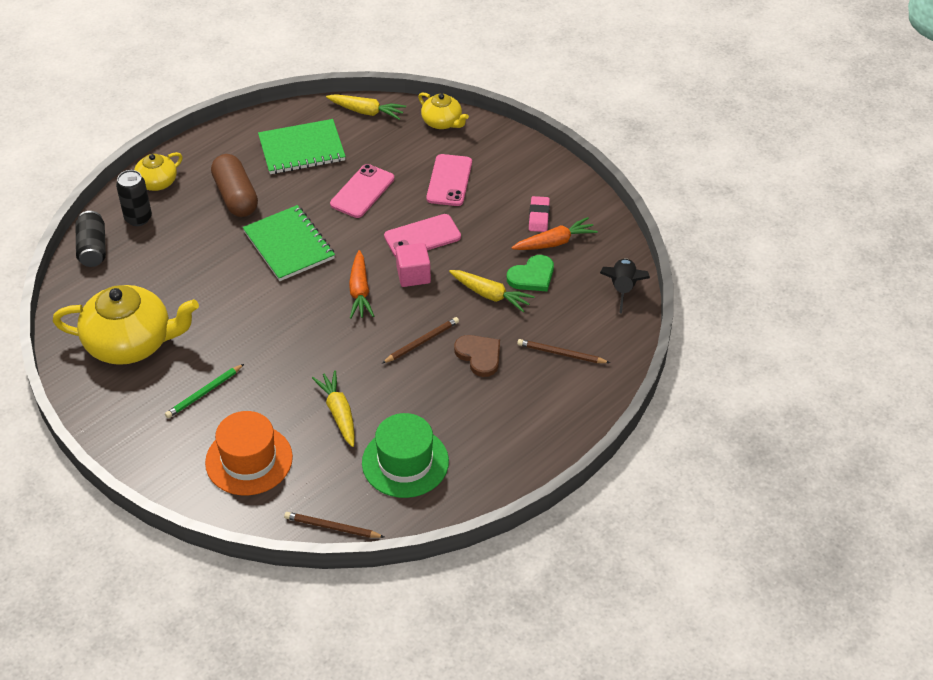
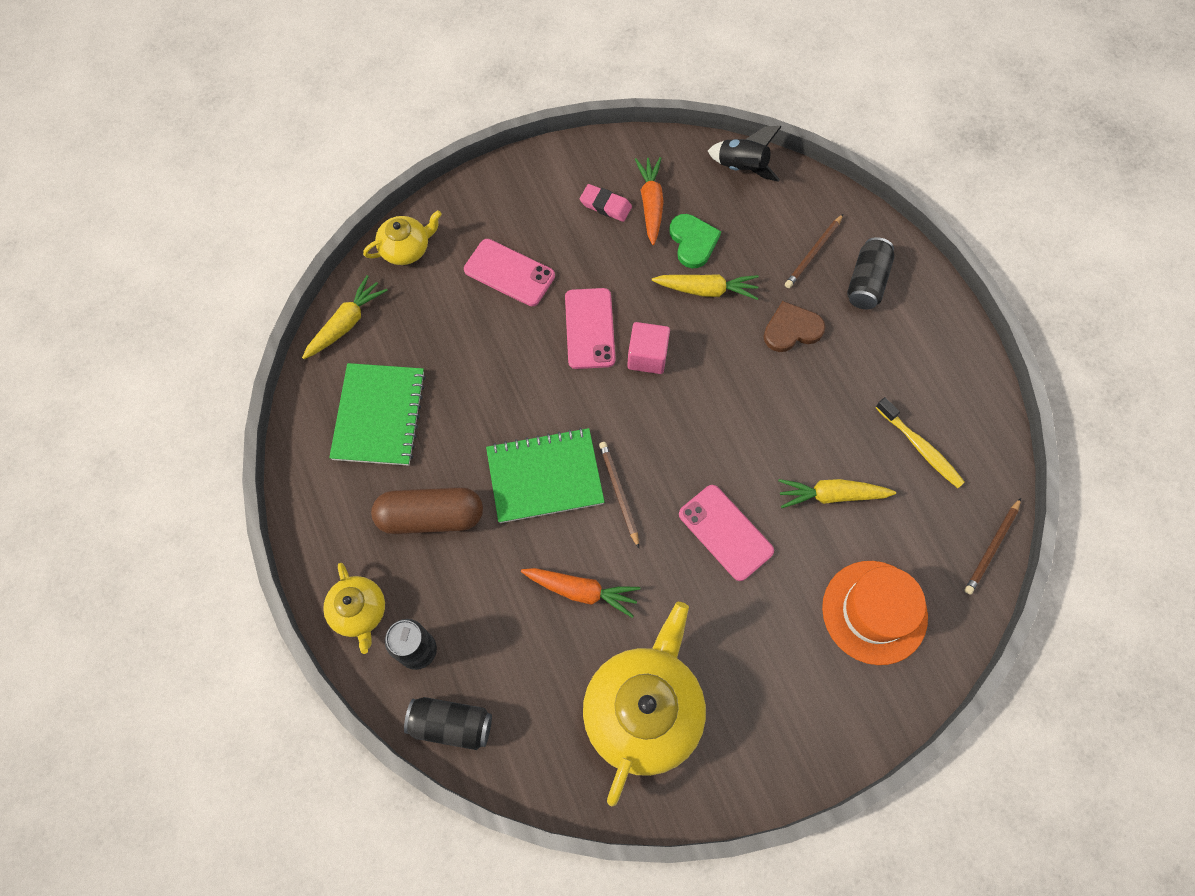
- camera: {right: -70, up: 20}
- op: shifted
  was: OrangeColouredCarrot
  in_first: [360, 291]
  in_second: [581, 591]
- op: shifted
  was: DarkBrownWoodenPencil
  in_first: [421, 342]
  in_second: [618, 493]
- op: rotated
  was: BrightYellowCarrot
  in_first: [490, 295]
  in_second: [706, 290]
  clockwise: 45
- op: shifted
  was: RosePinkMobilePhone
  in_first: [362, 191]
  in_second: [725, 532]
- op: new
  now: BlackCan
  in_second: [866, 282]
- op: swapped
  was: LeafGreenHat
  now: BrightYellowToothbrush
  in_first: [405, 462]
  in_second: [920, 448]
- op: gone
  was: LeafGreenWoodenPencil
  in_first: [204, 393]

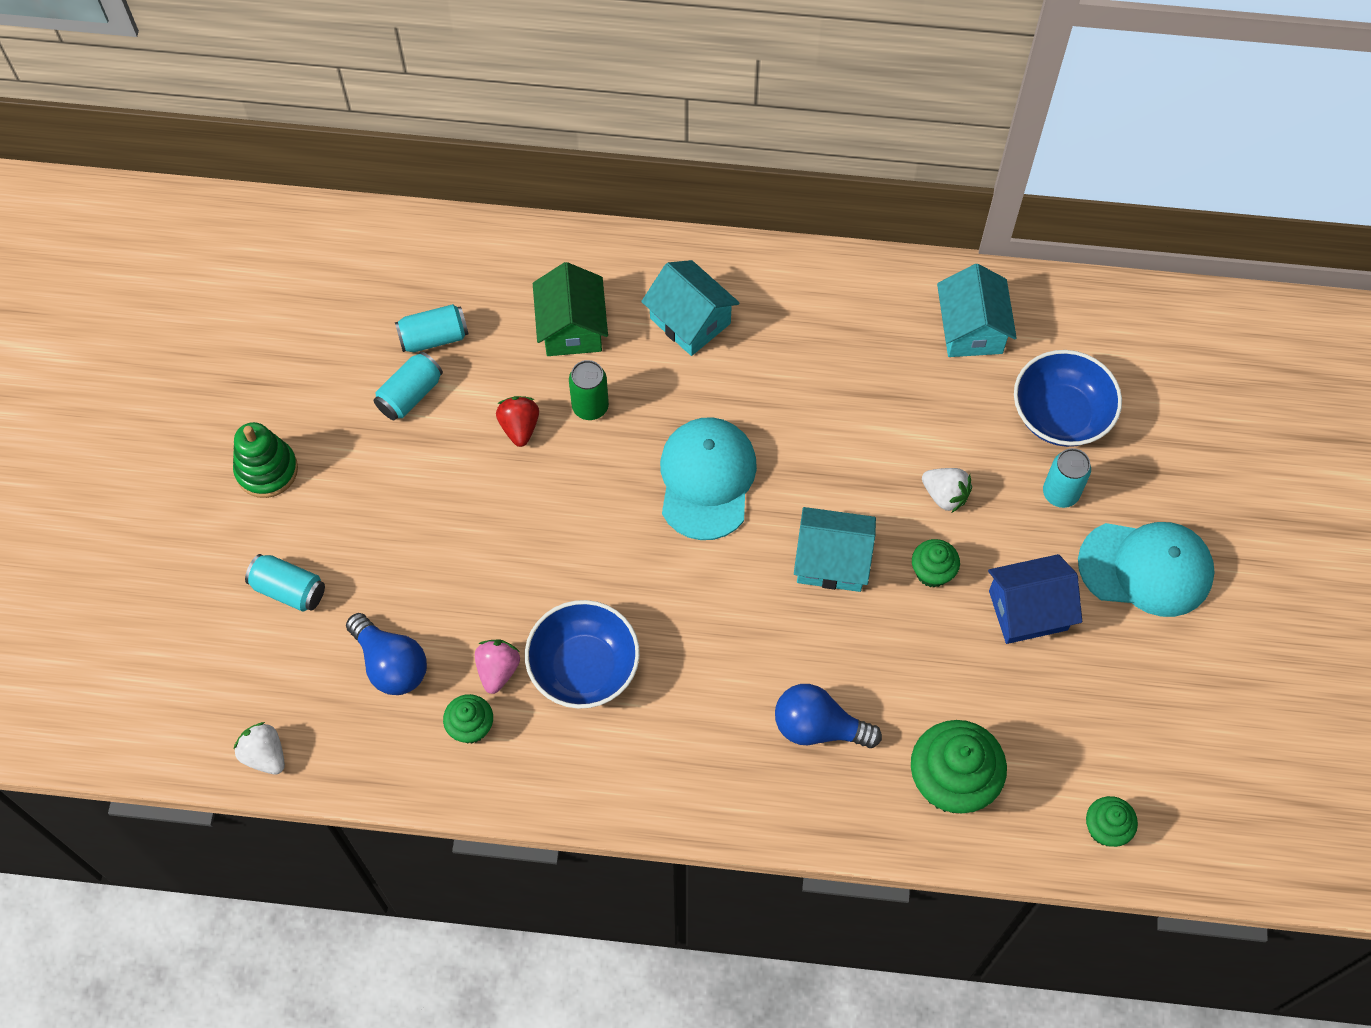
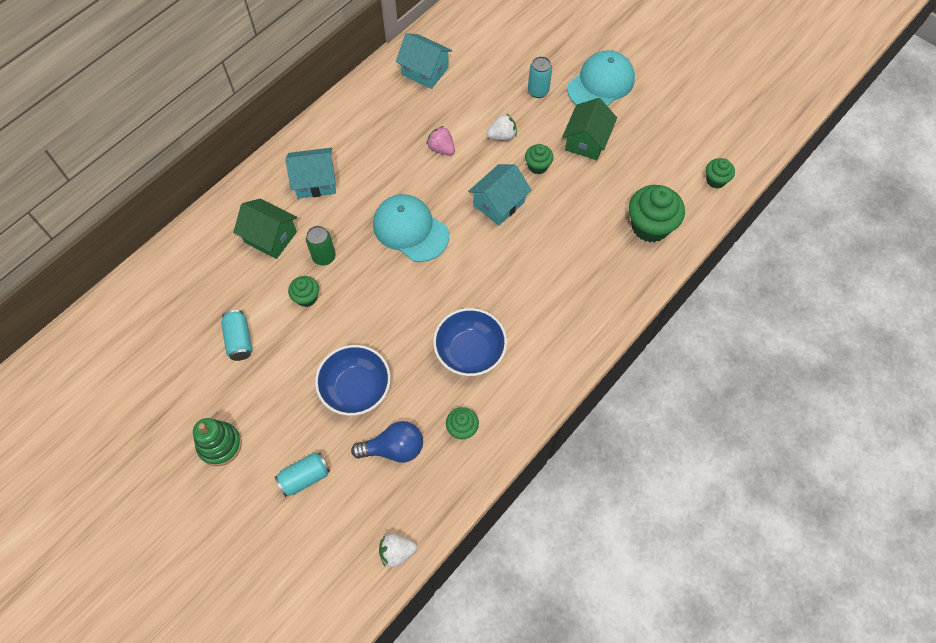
- camera: {right: -55, up: 0}
- op: swapped
  was: ScarletBerry
  now: LeafGreenCupcake
  in_first: [519, 427]
  in_second: [306, 297]
- op: shifted
  was: CobaltServingBowl
  in_first: [1060, 415]
  in_second: [356, 388]
- op: shifted
  was: RosePinkBerry
  in_first: [498, 670]
  in_second: [441, 148]
- op: repainted
  was: CobaltCottage
  now: LeafGreenCottage
  in_first: [1028, 610]
  in_second: [586, 141]
- op: gone
  was: AquaCan
  in_first: [434, 337]
- op: gone
  was: CobaltLightBulb
  in_first: [818, 727]

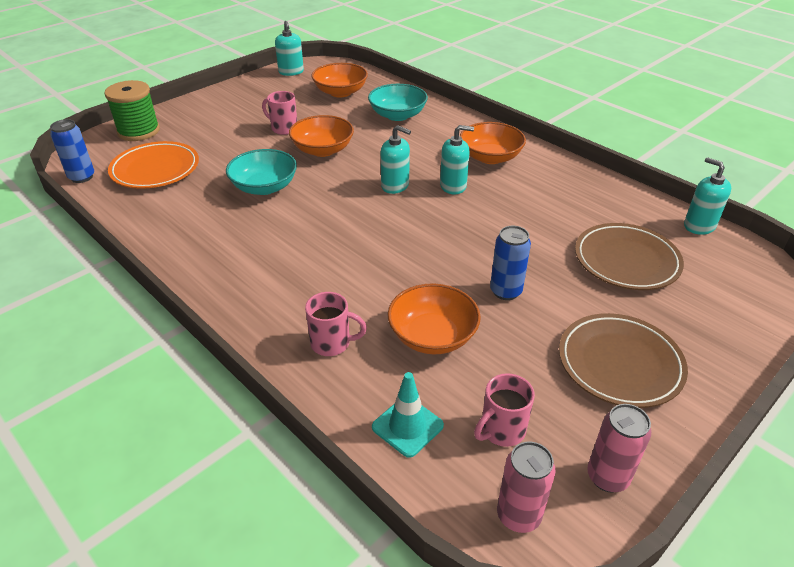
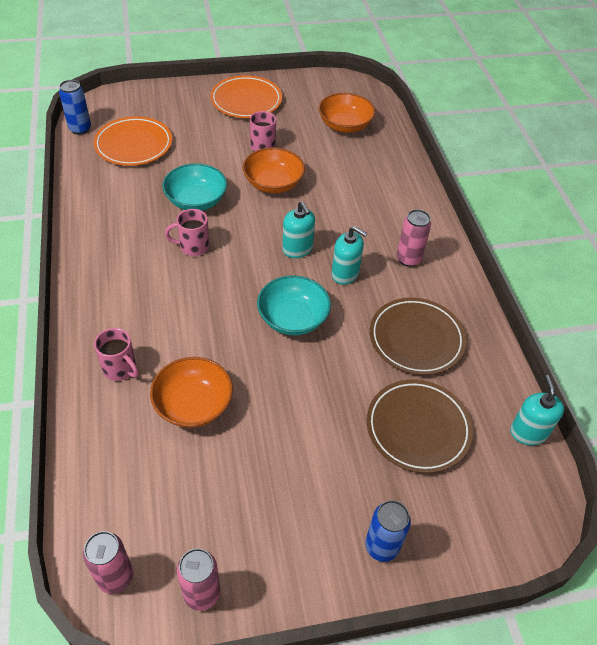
- camera: {right: 30, up: 10}
- op: shifted
  was: RosePinkTeaMug
  in_first: [501, 430]
  in_second: [193, 247]
- op: new
  now: OrangeColouredDinnerPlate
  in_second: [246, 101]
- op: shifted
  was: AquaServingBowl
  in_first: [397, 115]
  in_second: [293, 318]
- op: shifted
  was: CobaltCan
  in_first: [505, 291]
  in_second: [381, 546]
- op: shifted
  was: DarkBrownDinnerPlate
  in_first: [619, 364]
  in_second: [416, 339]
- op: swapped
  was: OrangeColouredServingBowl
  now: RosePinkCan
  in_first: [490, 157]
  in_second: [408, 259]
- op: gone
  was: LeafGreenSpool
  in_first: [139, 131]
- op: gone
  was: AquaSoapDispenser
  in_first: [291, 72]
- op: gone
  was: AquaSafetyCone
  in_first: [407, 426]

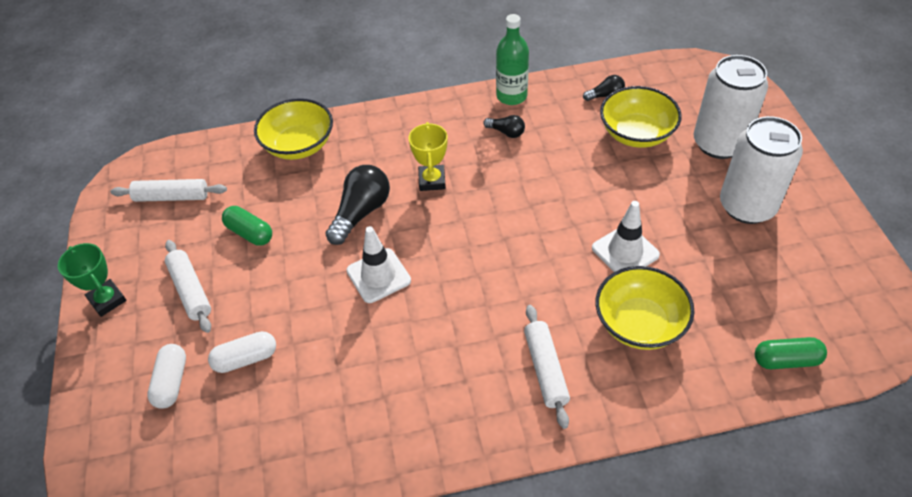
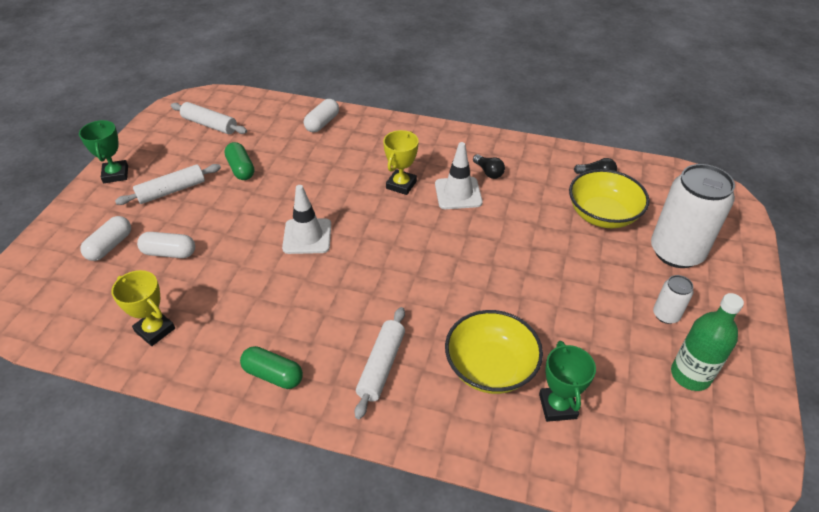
- camera: {right: 25, up: -5}
- op: new
  now: BrightYellowPrizeCup
  in_second: [155, 330]
- op: rotated
  was: WhiteDoughRoller
  in_first: [190, 290]
  in_second: [171, 191]
  clockwise: 60
- op: shifted
  was: LeafGreenPill
  in_first: [786, 360]
  in_second: [273, 375]
- op: swapped
  was: BrightYellowServingBowl
  now: WhitePill
  in_first: [299, 145]
  in_second: [322, 123]
- op: shifted
  was: WhiteSafetyCone
  in_first: [625, 251]
  in_second: [458, 193]
- op: new
  now: LeafGreenPrizeCup
  in_second: [557, 406]
- op: scaled
  was: WhiteCan
  in_first: [747, 206]
  in_second: [666, 315]
  ratio: 0.46
- op: shifted
  was: LeafGreenDrinkBottle
  in_first: [511, 96]
  in_second: [690, 375]
- op: gone
  was: BlackLightBulb
  in_first: [361, 213]

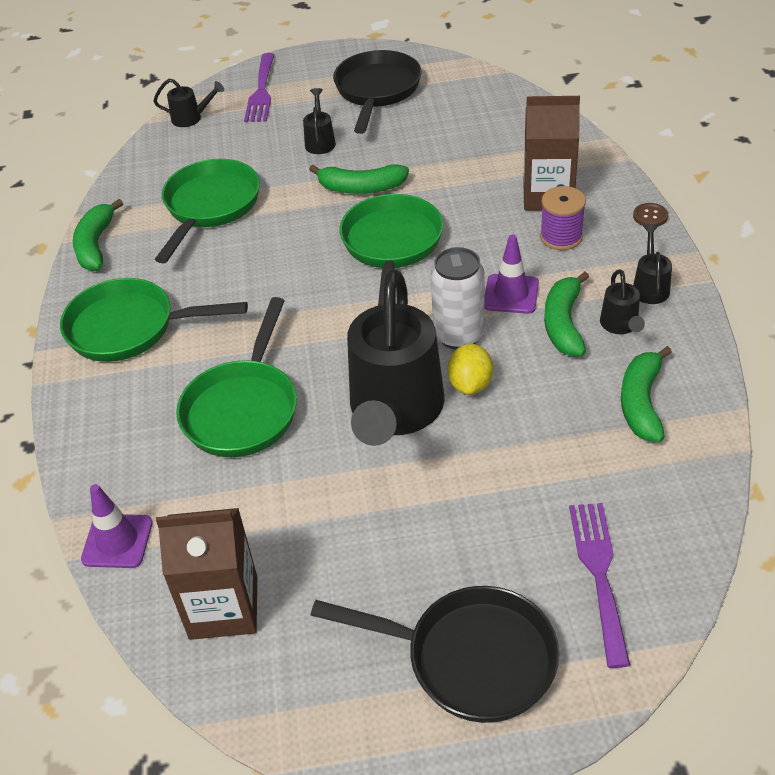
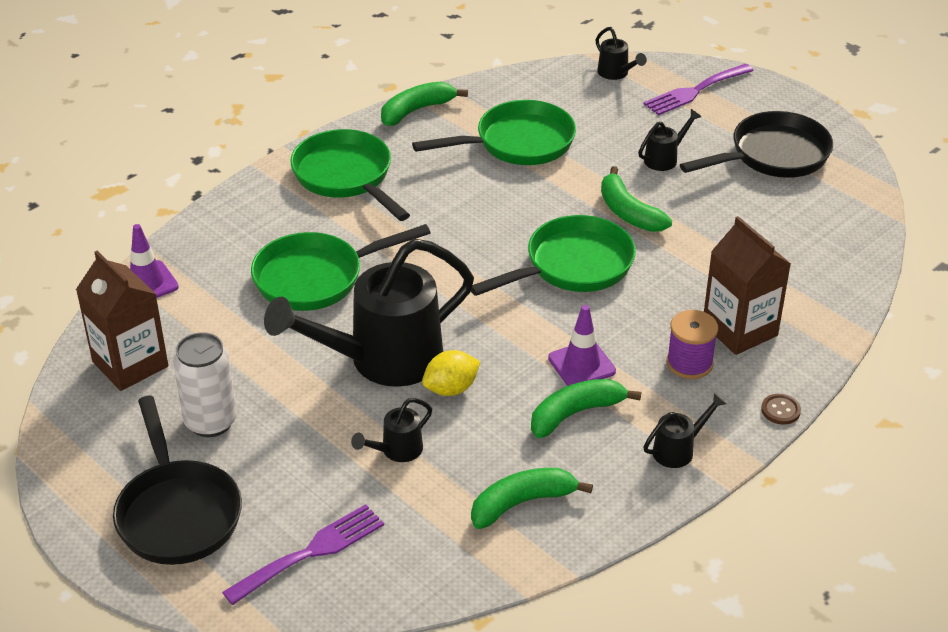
- camera: {right: 50, up: -5}
- op: shifted
  was: WhiteCan
  in_first: [459, 335]
  in_second: [211, 422]
- op: shifted
  was: BlackSprinklingCan
  in_first: [620, 325]
  in_second: [397, 450]

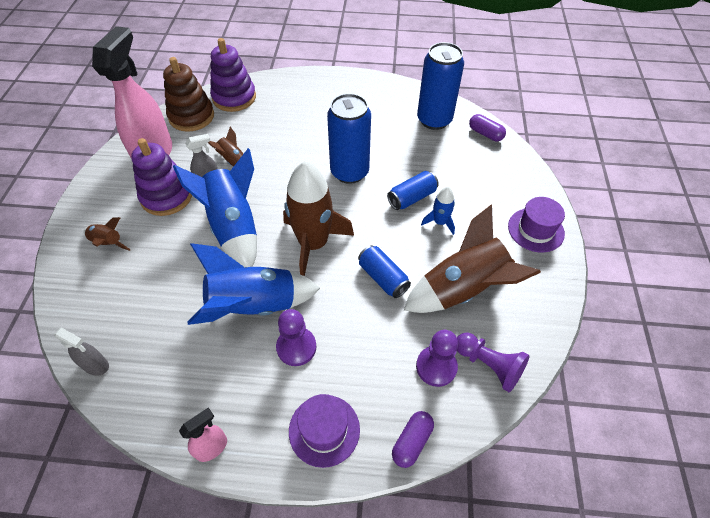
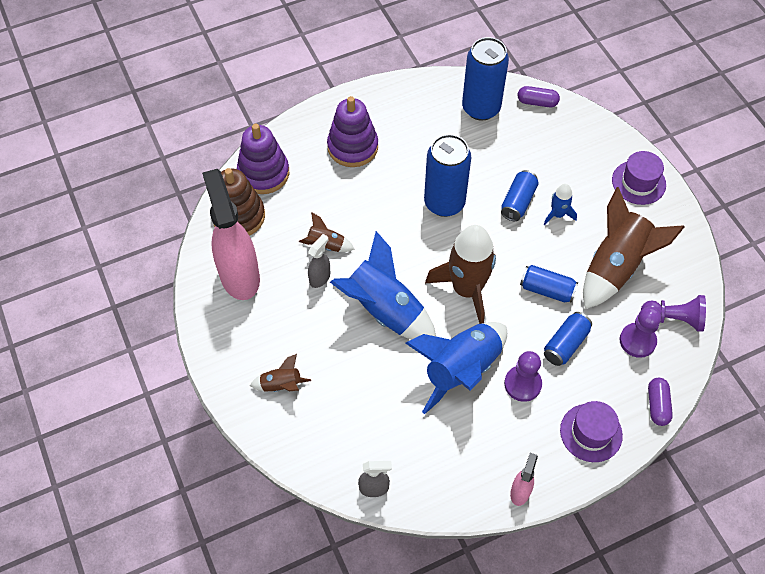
- camera: {right: -30, up: 5}
- op: shifted
  was: PurpleStackingRings
  in_first: [166, 196]
  in_second: [352, 147]
- op: new
  now: CobaltCan
  in_second: [565, 344]

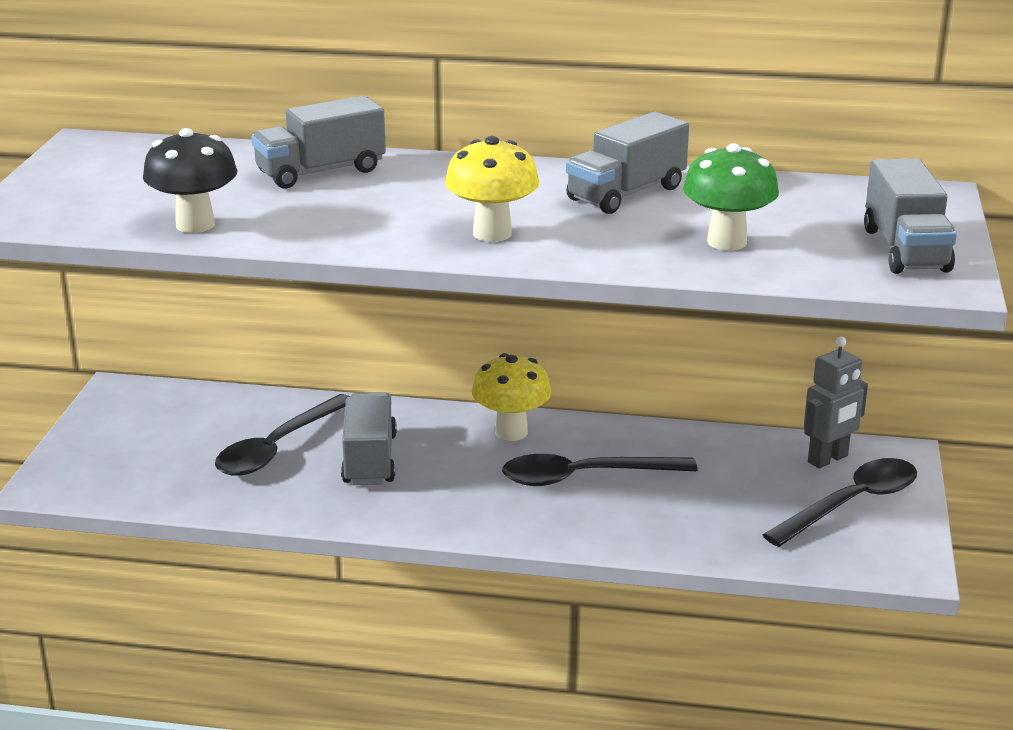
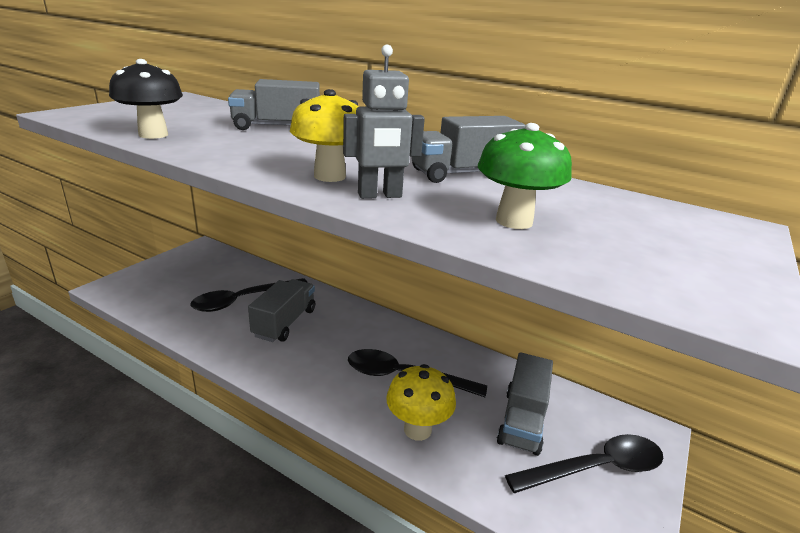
- camera: {right: 20, up: 0}
- op: shifted
  was: AshGreyRobot
  in_first: [828, 459]
  in_second: [380, 195]
- op: shifted
  was: BrightYellowFungus
  in_first: [511, 432]
  in_second: [417, 429]
- op: shifted
  was: AshGreyLorry
  in_first: [905, 250]
  in_second: [522, 421]

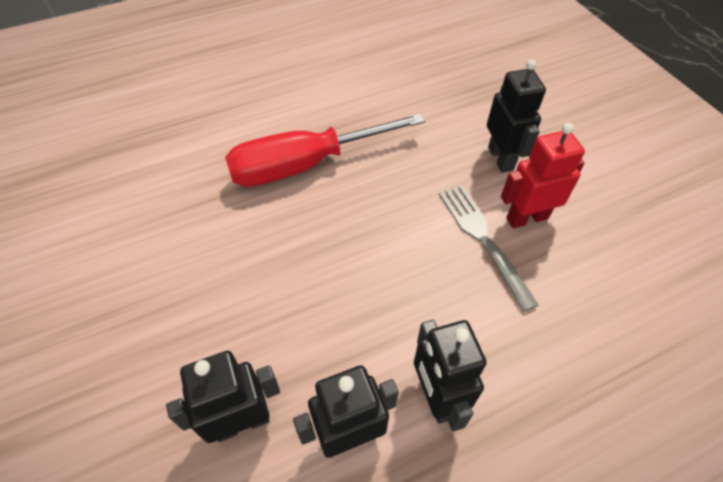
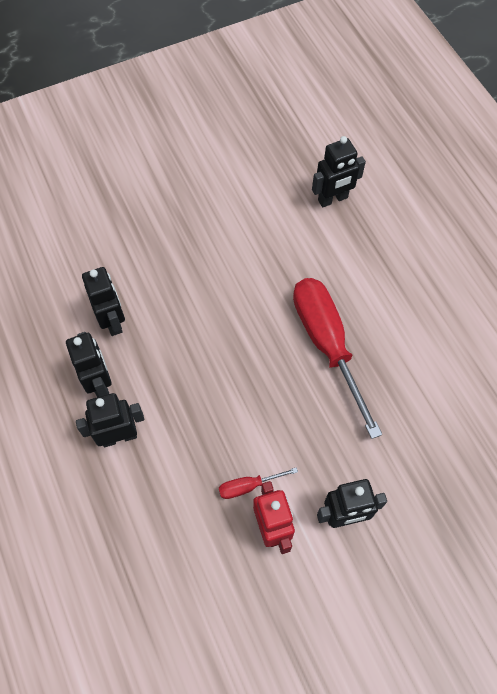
- camera: {right: 90, up: 10}
- op: swapped
  was: AshGreyTableFork
  now: ScarletScrewdriver
  in_first: [484, 240]
  in_second: [248, 486]
- op: new
  now: BlackRobot
  in_second: [333, 199]

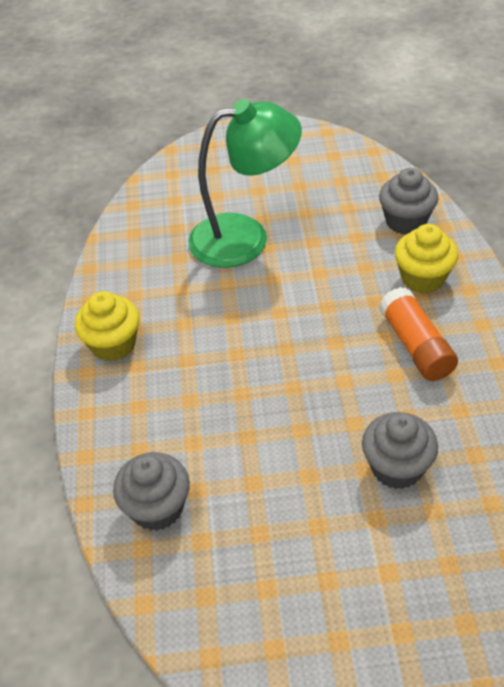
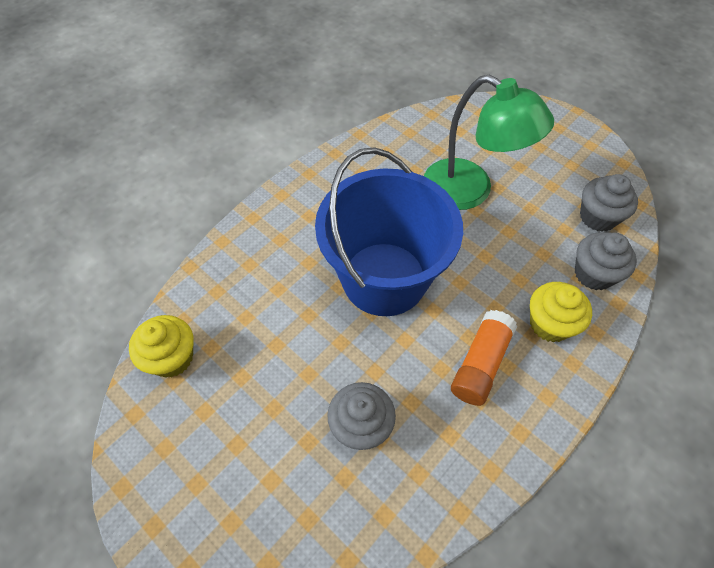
- camera: {right: 45, up: 10}
- op: shifted
  was: BrightYellowCupcake
  in_first: [113, 344]
  in_second: [172, 358]
- op: new
  now: CobaltBucket
  in_second: [384, 278]
- op: shifted
  was: AshGreyCupcake
  in_first: [157, 507]
  in_second: [598, 217]

